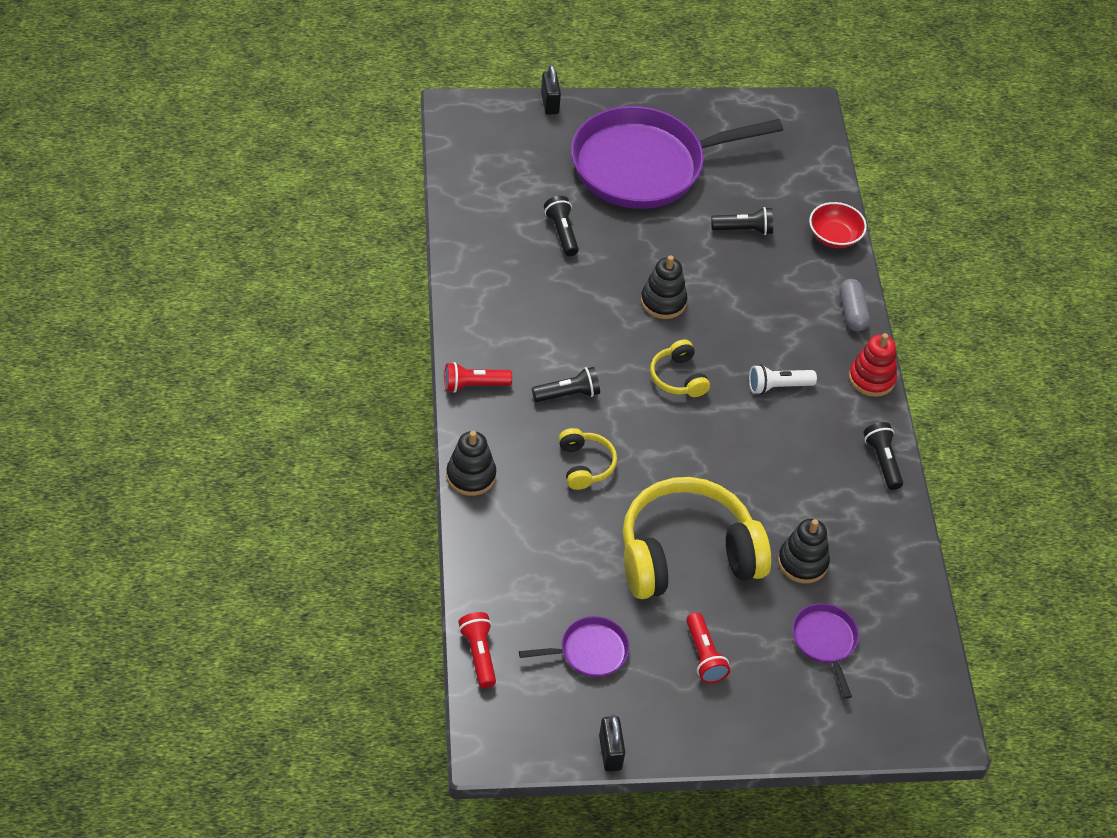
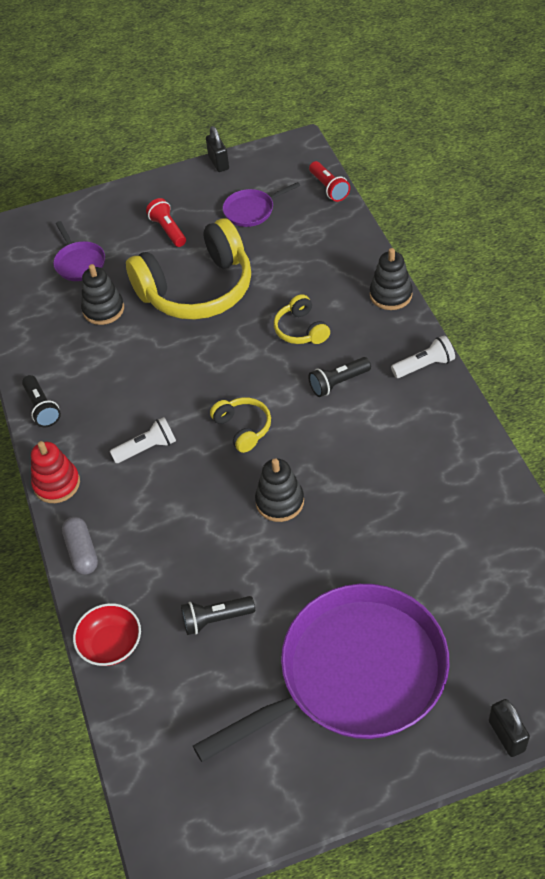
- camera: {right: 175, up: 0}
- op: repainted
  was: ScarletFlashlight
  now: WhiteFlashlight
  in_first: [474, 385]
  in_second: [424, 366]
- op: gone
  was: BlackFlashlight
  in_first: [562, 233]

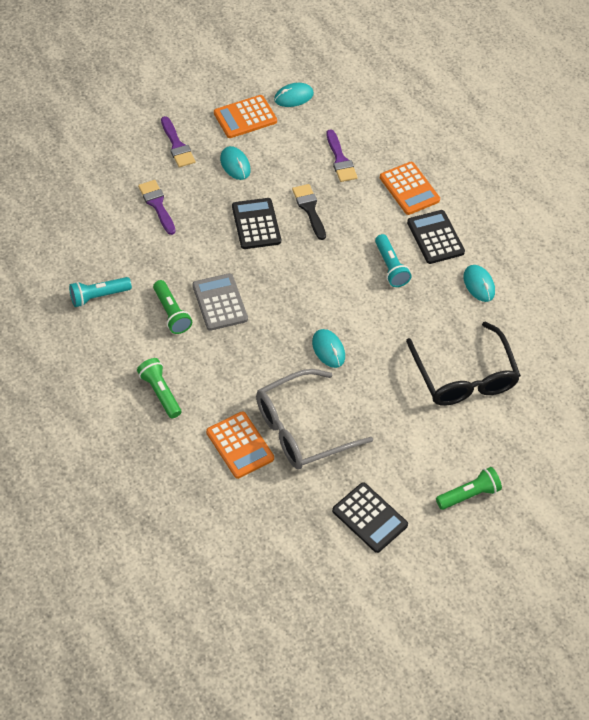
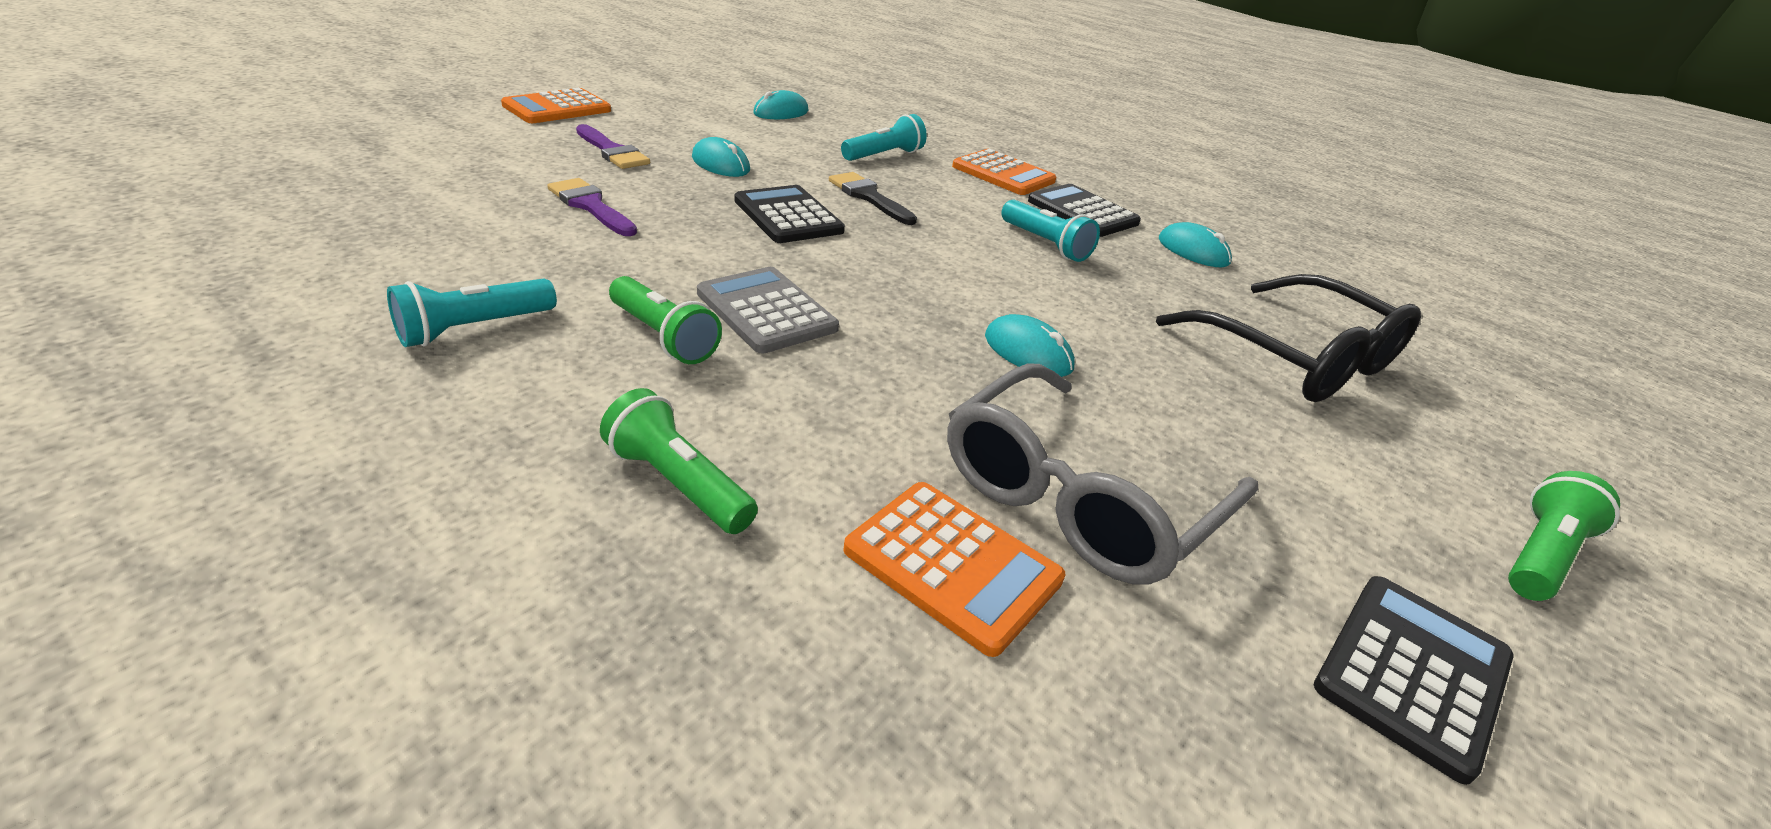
- camera: {right: -20, up: -20}
- op: shifted
  was: OrangeColouredAddingMachine
  in_first: [245, 117]
  in_second: [557, 108]
- op: swapped
  was: PurplePaintbrush
  now: AquaFlashlight
  in_first: [340, 160]
  in_second: [884, 155]
- op: rotated
  was: BlackAddingMachine
  in_first: [369, 518]
  in_second: [1412, 672]
  clockwise: -75

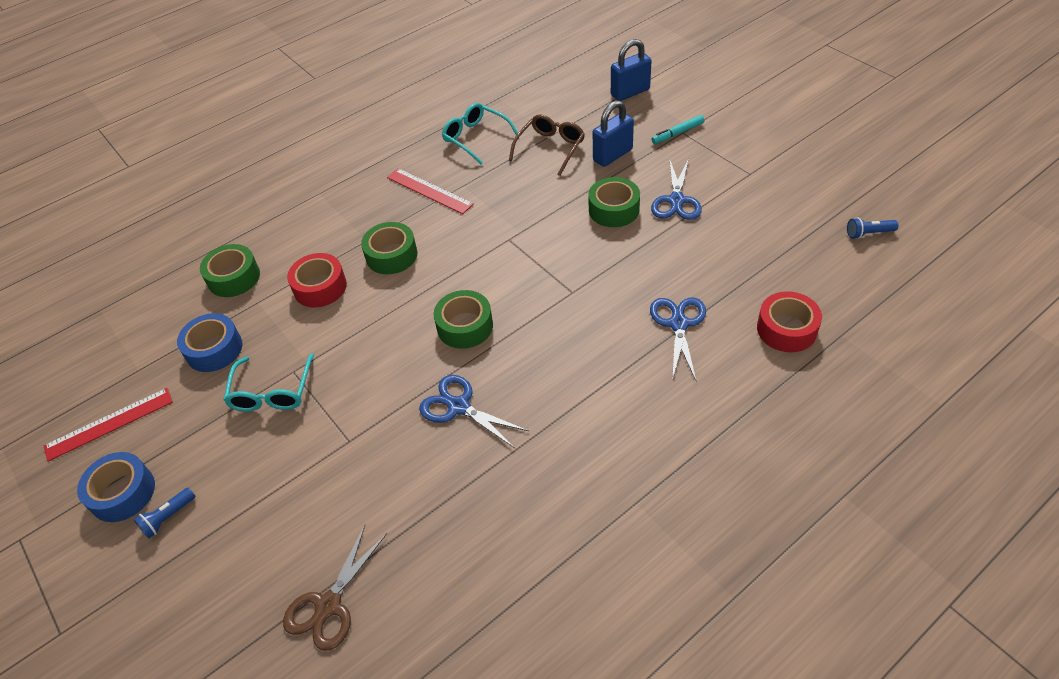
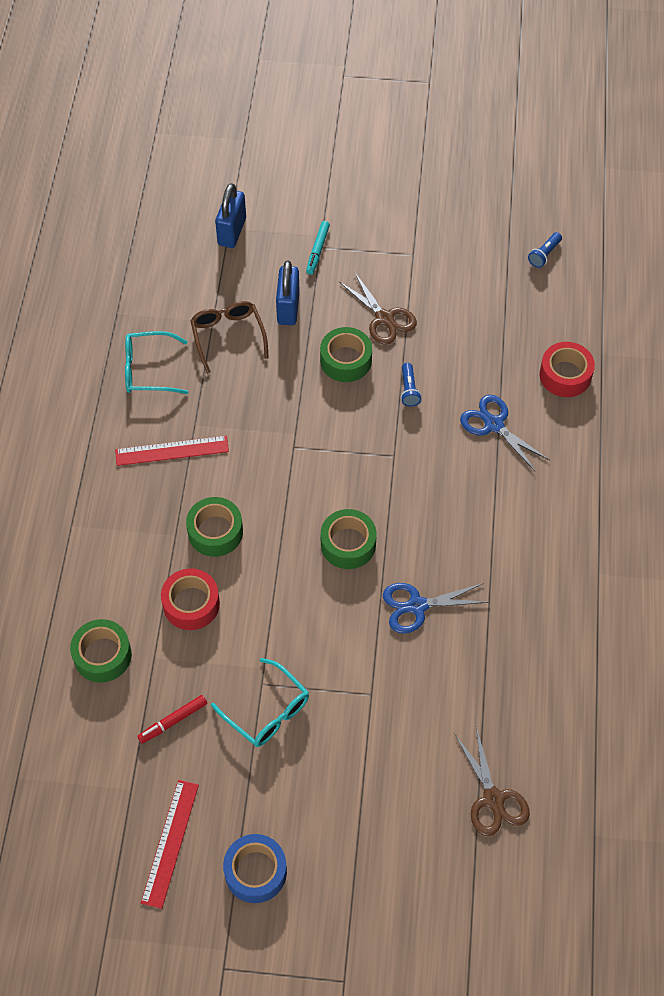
- camera: {right: -50, up: 10}
- op: swapped
  was: CobaltTape
  now: ScarletMarker
  in_first: [214, 349]
  in_second: [173, 721]
- op: repainted
  was: CobaltScissors
  now: DarkBrownScissors
  in_first: [676, 201]
  in_second: [384, 318]
- op: shifted
  was: CobaltFlashlight
  in_first: [168, 517]
  in_second: [409, 390]

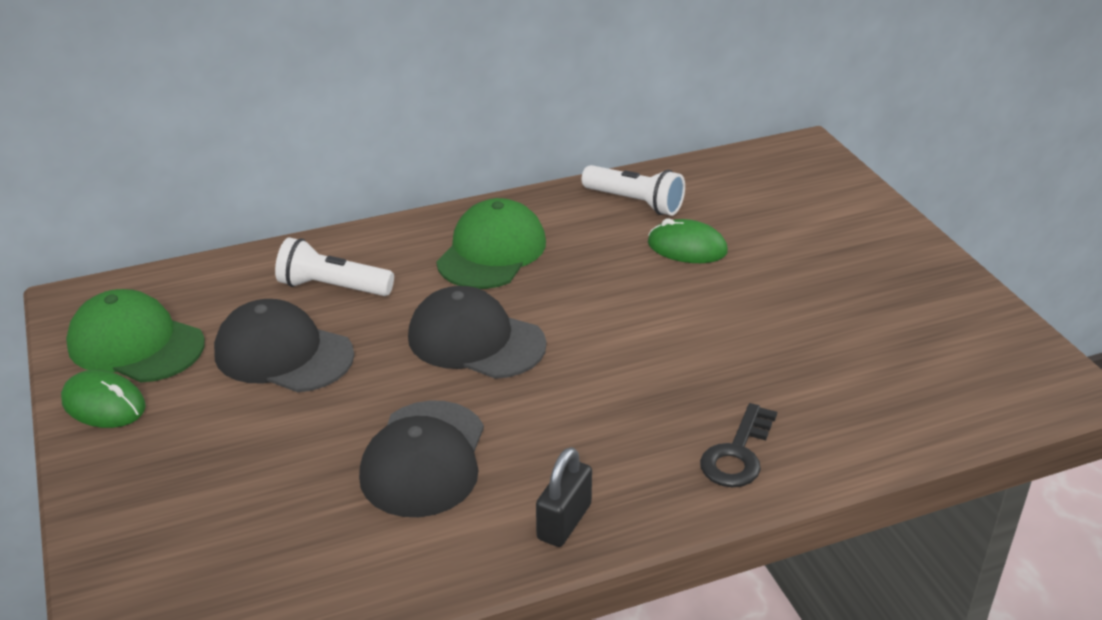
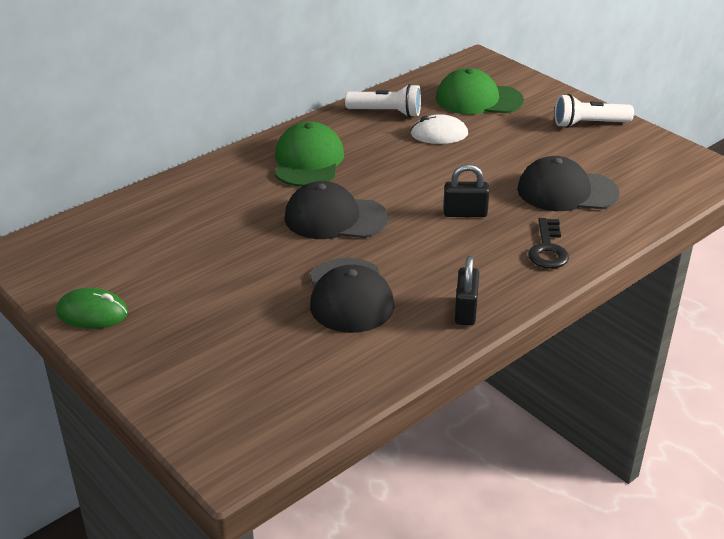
- camera: {right: -20, up: 0}
- op: repainted
  was: LeafGreenPcMouse
  now: WhitePcMouse
  in_first: [687, 247]
  in_second: [439, 134]
- op: shifted
  was: LeafGreenCap
  in_first: [135, 344]
  in_second: [478, 99]
- op: new
  now: BlackPadlock
  in_second: [465, 213]
- op: shifted
  was: BlackCap
  in_first: [283, 354]
  in_second: [566, 191]
- op: shifted
  was: WhiteFlashlight
  in_first: [332, 287]
  in_second: [589, 124]

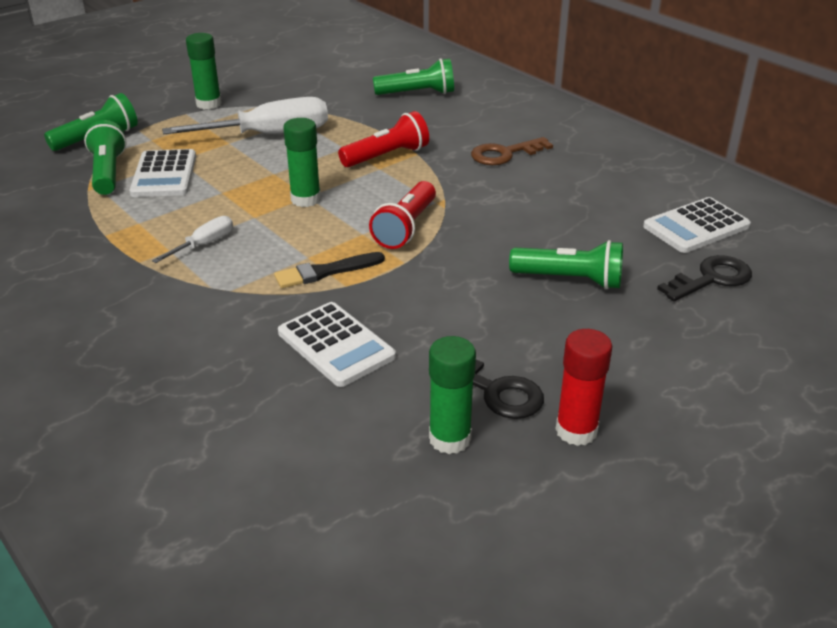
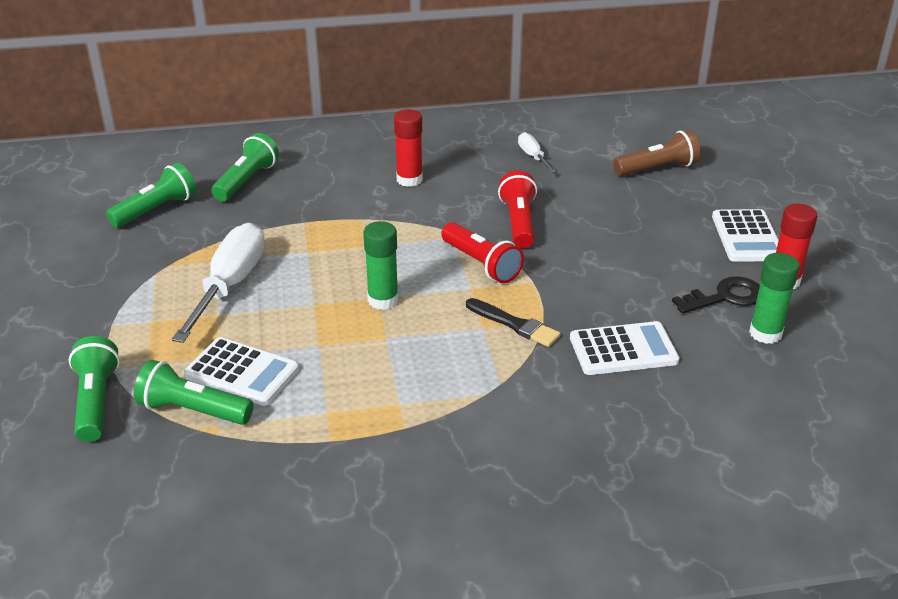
- camera: {right: -60, up: 0}
- op: shifted
  was: LeafGreenFlashlight
  in_first: [570, 279]
  in_second: [156, 210]
- op: swapped
  was: DarkBrownKey
  now: ScarletStickOfGlue
  in_first: [504, 154]
  in_second: [409, 180]
- op: rotated
  was: BlackPaintbrush
  in_first: [325, 272]
  in_second: [514, 324]
  clockwise: -60
- op: shifted
  was: ScarletFlashlight
  in_first: [386, 156]
  in_second: [518, 222]
- op: shifted
  was: WhiteScrewdriver
  in_first: [203, 244]
  in_second: [533, 156]
- op: swapped
  was: BlackKey
  now: DarkBrownFlashlight
  in_first: [711, 278]
  in_second: [657, 168]
- op: shifted
  was: WhiteAddingMachine
  in_first: [696, 226]
  in_second: [747, 237]
- op: gone
  was: LeafGreenStickOfGlue
  in_first: [209, 104]

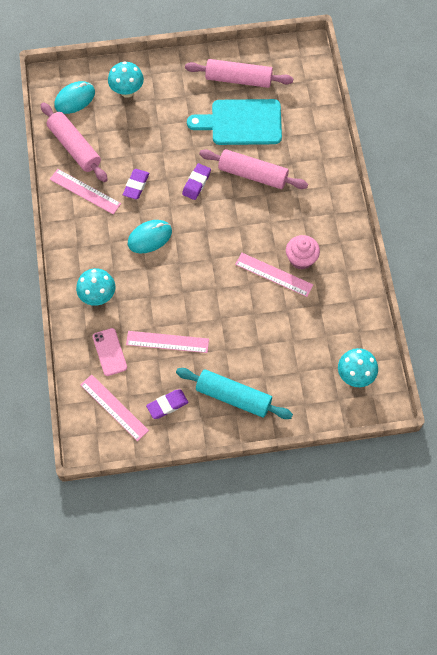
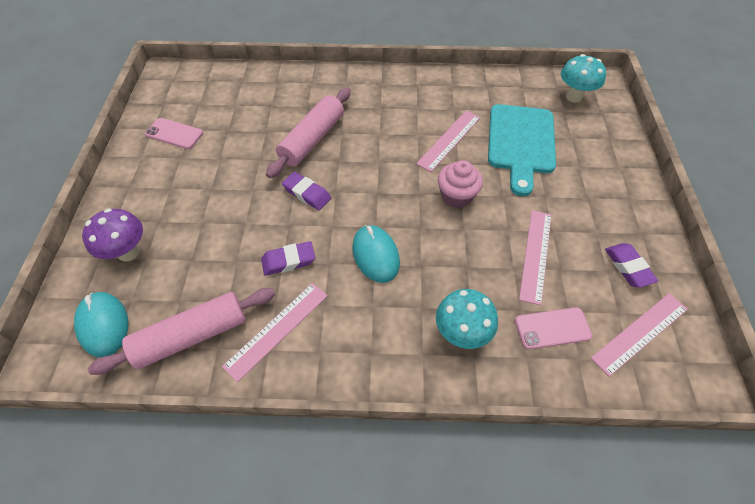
- camera: {right: -80, up: -10}
- op: repainted
  was: AquaFungus
  now: PurpleFungus
  in_first: [127, 91]
  in_second: [128, 252]
- op: swapped
  was: RosePinkDoughRoller
  now: RosePinkMobilePhone
  in_first: [238, 79]
  in_second: [174, 134]
- op: rotated
  was: PurplePencilEraser
  in_first: [136, 185]
  in_second: [288, 261]
  clockwise: -45
- op: shifted
  was: RosePinkCupcake
  in_first: [301, 259]
  in_second: [456, 196]
- op: shifted
  was: AquaChoppingBoard
  in_first: [241, 122]
  in_second: [520, 143]
- op: gone
  was: AquaDoughRoller
  in_first: [233, 397]

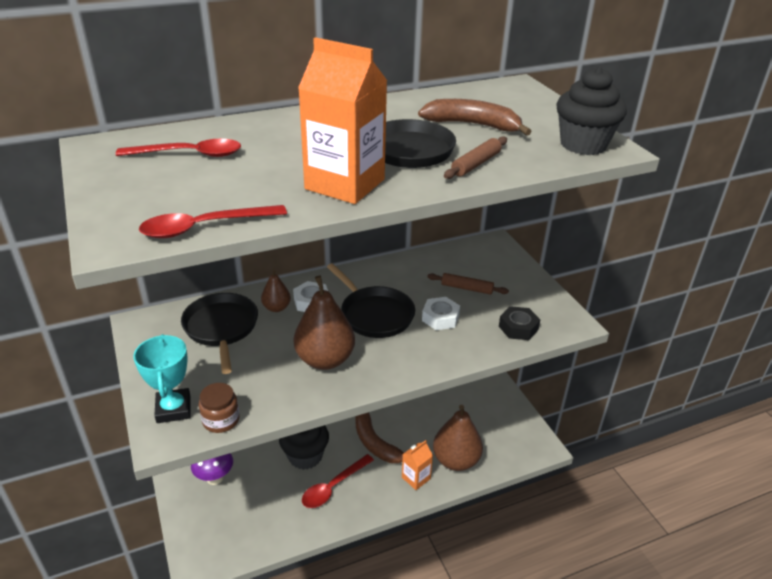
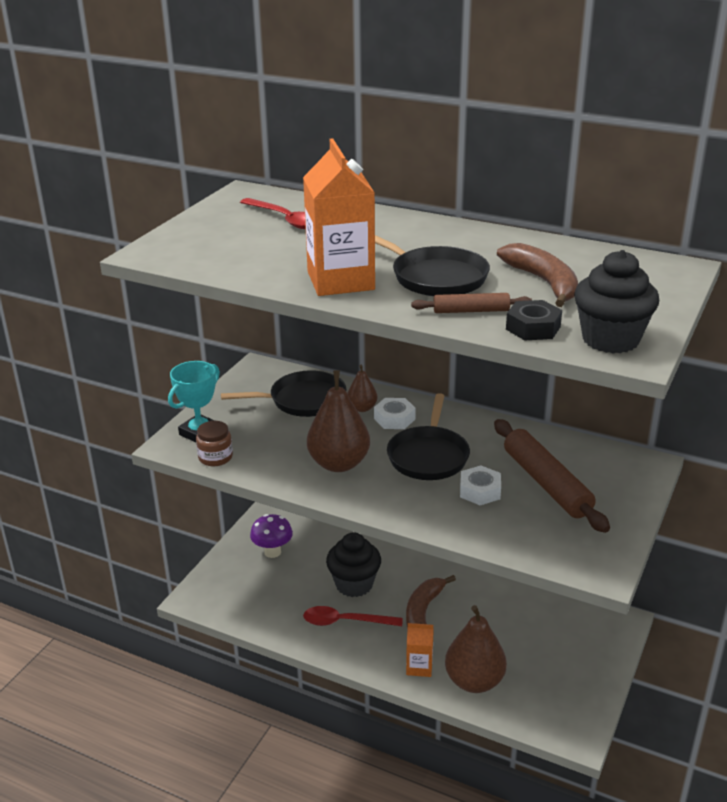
- camera: {right: 50, up: -5}
- op: rotated
  was: BlackSkillet
  in_first: [221, 328]
  in_second: [303, 400]
  clockwise: 45
- op: scaled
  was: DarkBrownDoughRoller
  in_first: [467, 288]
  in_second: [547, 483]
  ratio: 1.95
- op: shifted
  was: BlackHexagonNut
  in_first: [518, 328]
  in_second: [533, 328]
- op: gone
  was: ScarletTeaspoon
  in_first: [204, 227]

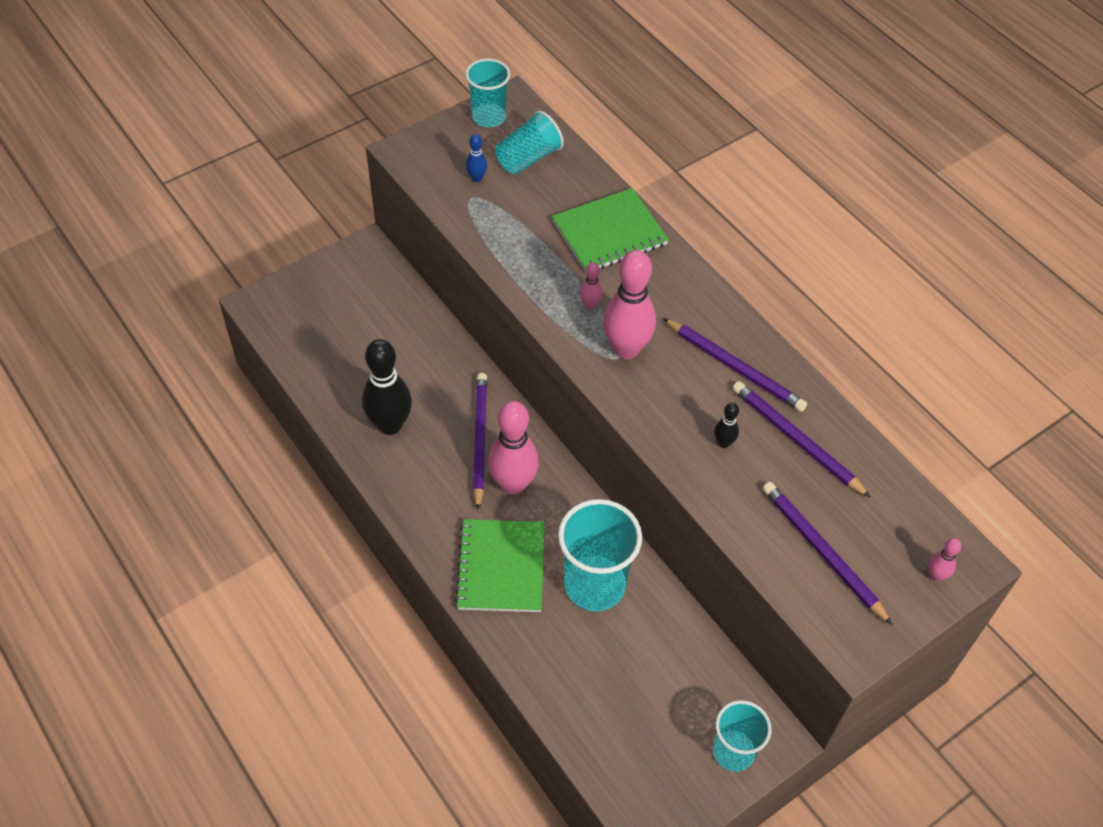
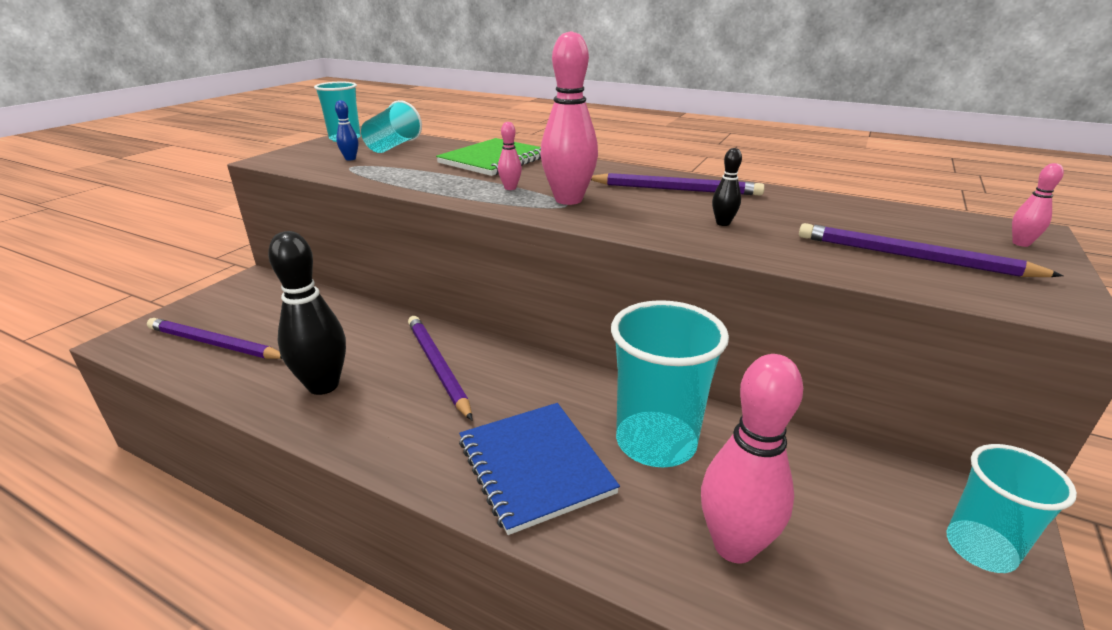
- camera: {right: -25, up: -25}
- op: shifted
  was: PurpleWoodenPencil
  in_first: [796, 440]
  in_second: [214, 344]
- op: repainted
  was: LeafGreenNotepad
  now: CobaltNotepad
  in_first: [501, 567]
  in_second: [535, 466]
- op: shifted
  was: RosePinkBowlingPin
  in_first: [513, 484]
  in_second: [734, 546]

